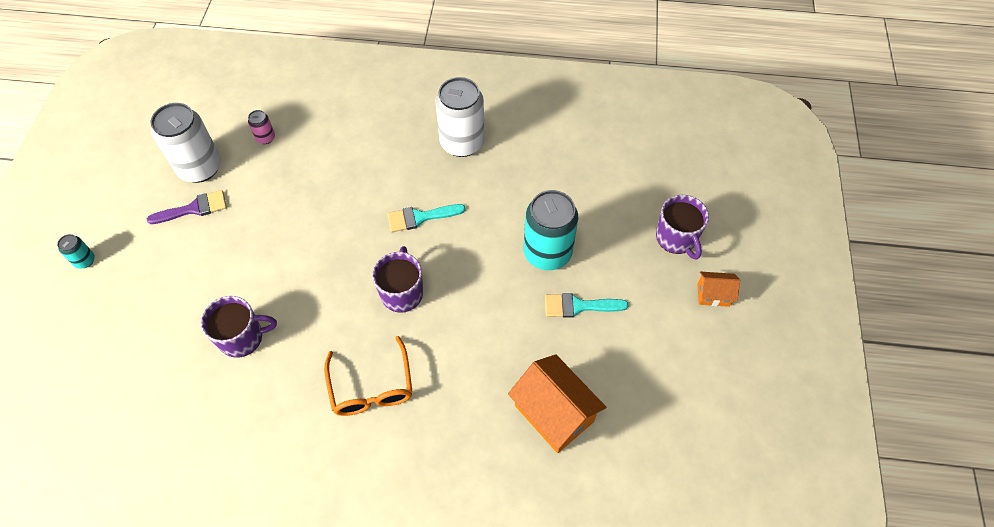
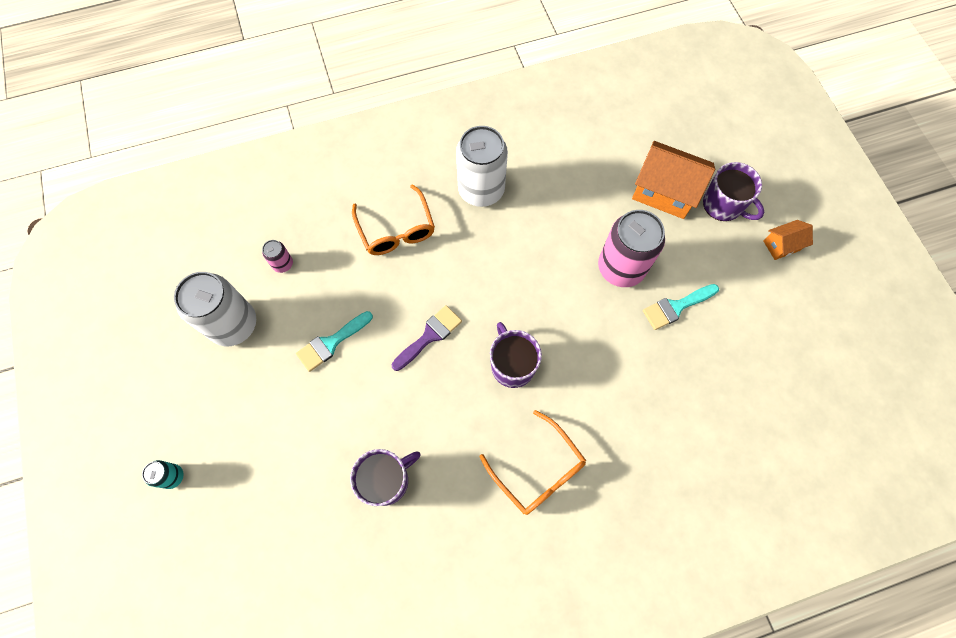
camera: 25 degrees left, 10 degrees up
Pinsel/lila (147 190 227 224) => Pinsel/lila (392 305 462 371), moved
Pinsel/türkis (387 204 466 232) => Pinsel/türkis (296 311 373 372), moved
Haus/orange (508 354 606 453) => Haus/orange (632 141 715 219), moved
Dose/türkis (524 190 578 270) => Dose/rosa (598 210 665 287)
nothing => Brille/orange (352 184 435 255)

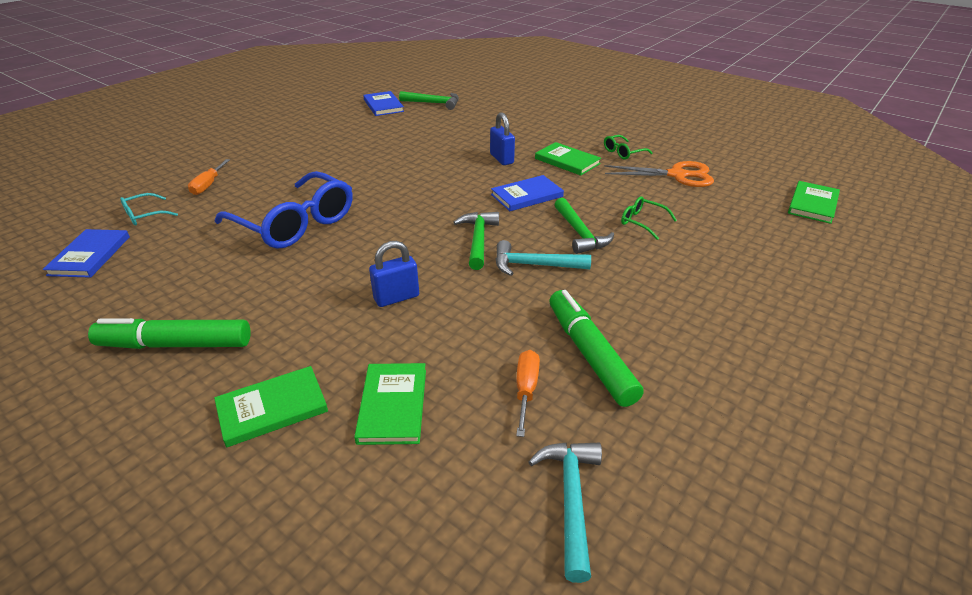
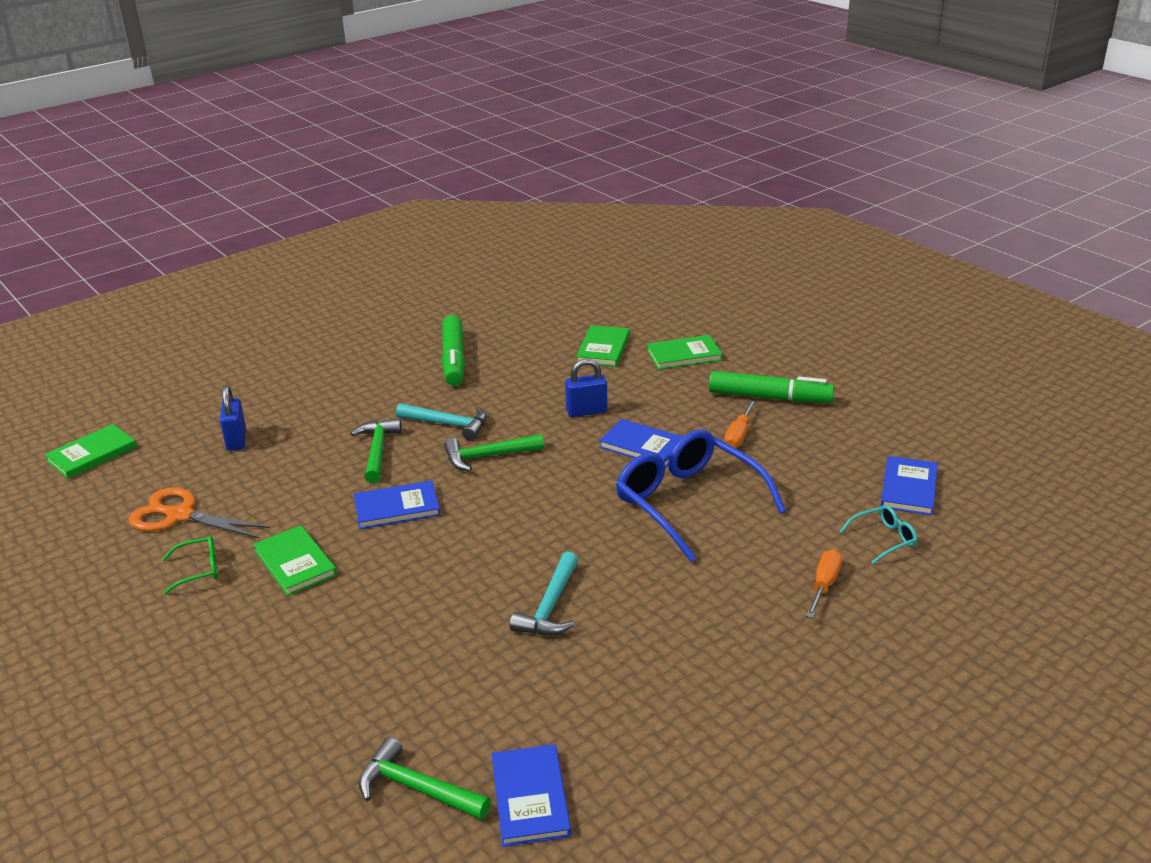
camera: 165 degrees left, 5 degrees down
Hammer/grün (453 212 499 270) => Hammer/grün (444 434 544 471), 60 degrees clockwise
Vorhängeschloss/blau (490 112 515 165) => Vorhängeschloss/blau (220 385 246 451), moved
Schraubenzieher/orange (516 350 540 437) => Schraubenzieher/orange (724 400 756 448), moved
Hammer/türkis (528 442 602 583) => Hammer/türkis (510 552 578 636), moved
Brille/grün (621 197 677 240) => nothing
nothing => Buch/blau (599 419 683 468)

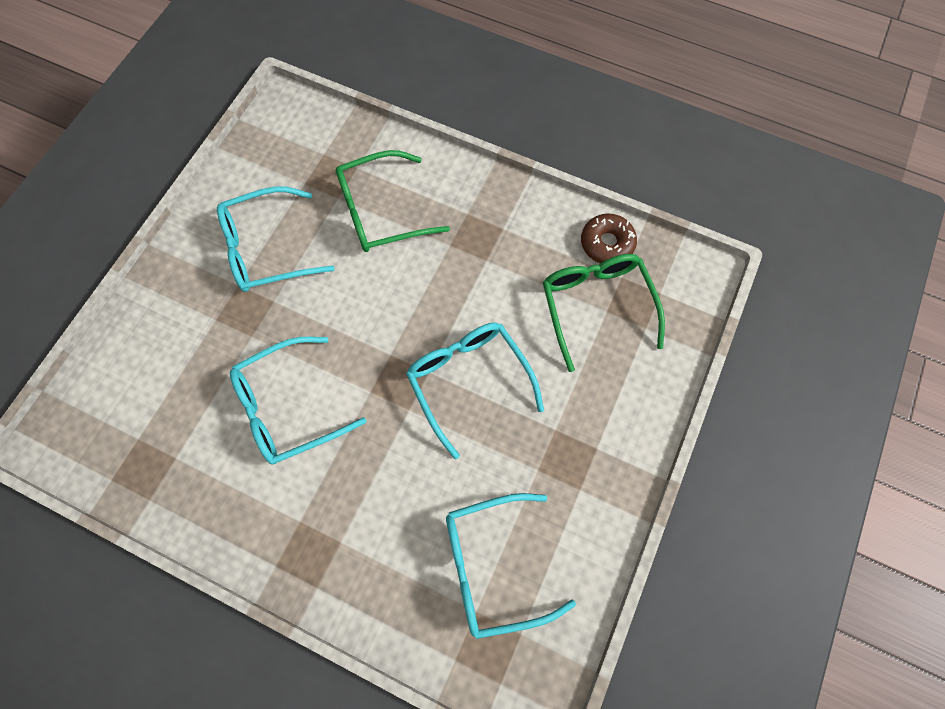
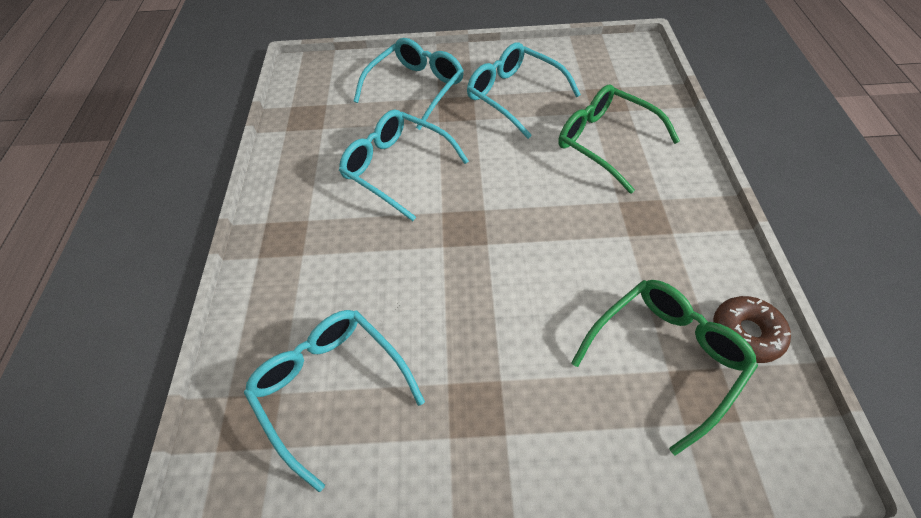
camera: 65 degrees right, 15 degrees down
Brille/türkis (406 322 544 459) => Brille/türkis (354 38 464 130), moved

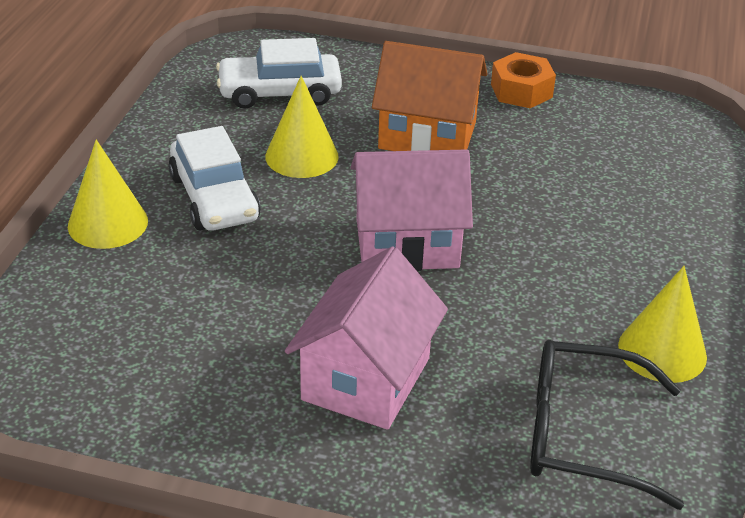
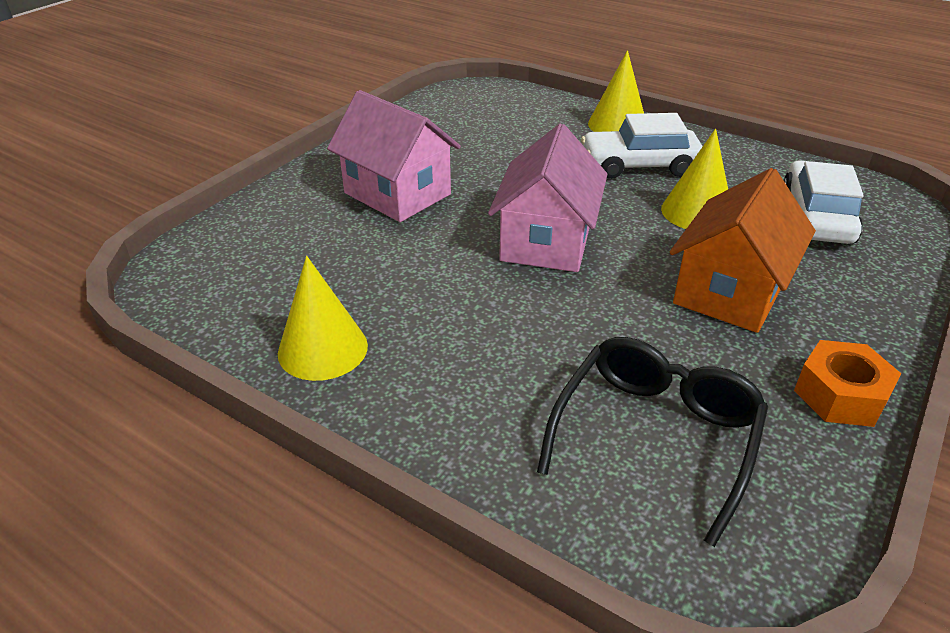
camera: 110 degrees right, 0 degrees up
Brille/schwarz (530 340 684 510) => Brille/schwarz (537 337 768 547), moved

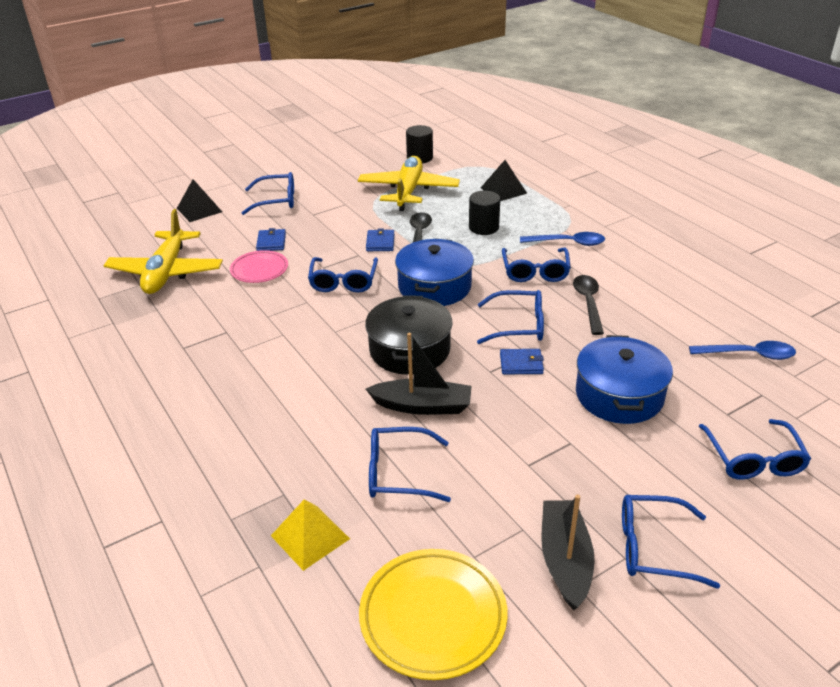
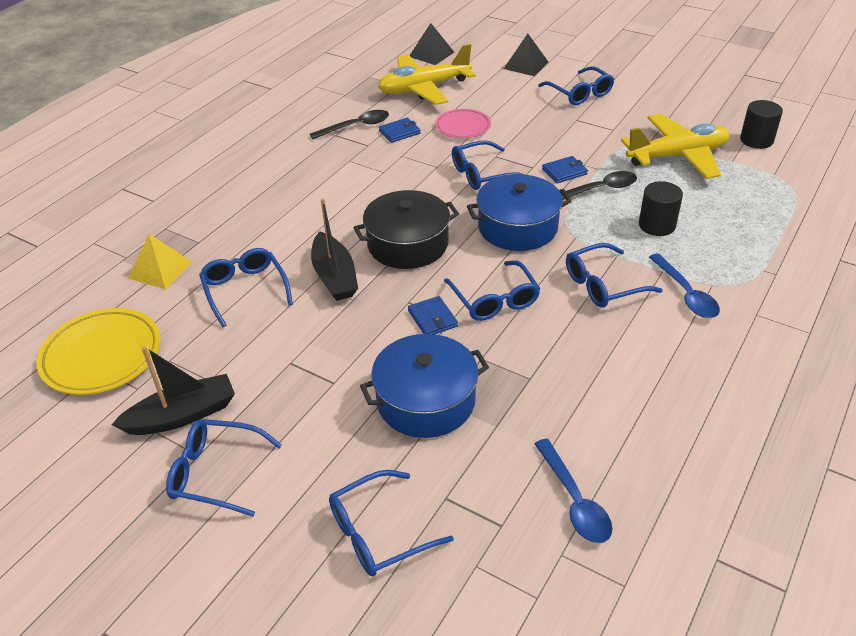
camera: 65 degrees right, 5 degrees up
Geldbörse/blau (256 228 286 251) => Geldbörse/blau (379 118 421 143), moved
Pyramide/schwarz (481 160 527 201) => Pyramide/schwarz (410 23 454 65), moved
Löffel/schwarz (573 275 604 335) => Löffel/schwarz (310 110 389 139), moved
Brille/blau (622 495 720 589) => Brille/blau (166 419 282 517), 60 degrees counterclockwise

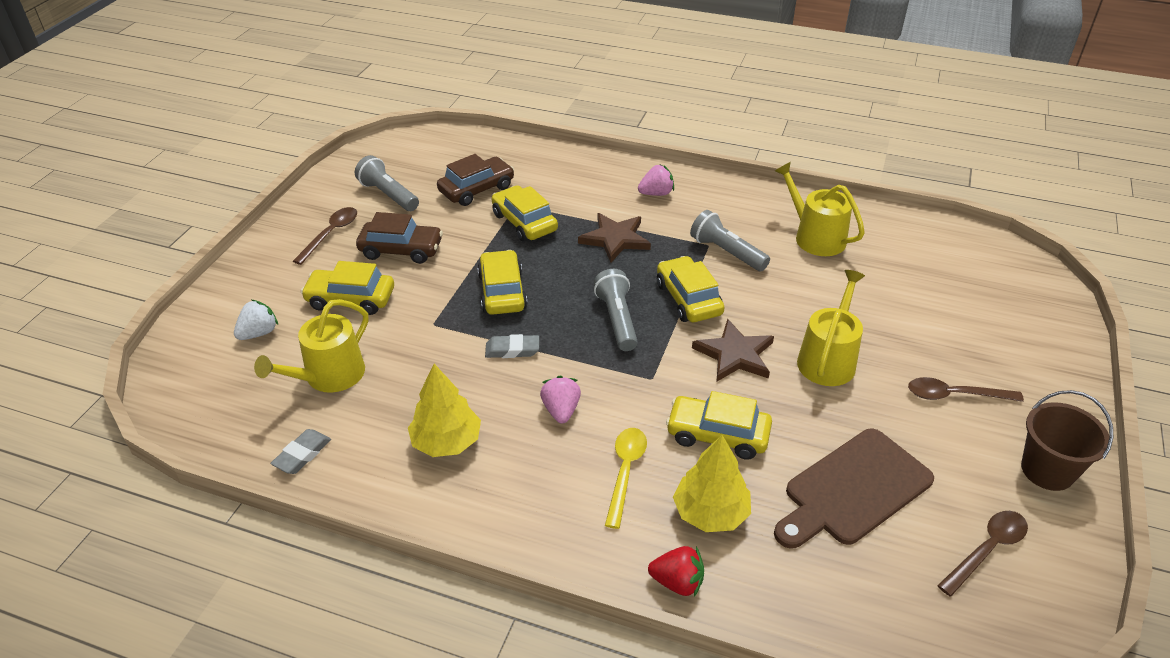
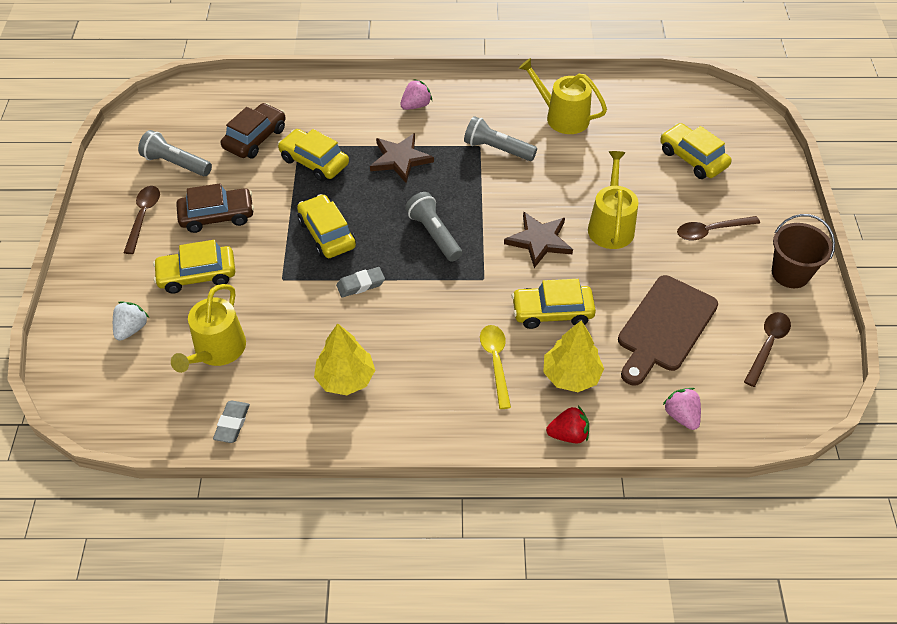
camera: 20 degrees left, 10 degrees up
Erdbeere/rosa (540 376 581 423) => Erdbeere/rosa (663 388 701 430), moved
Auto/gelb (657 256 725 322) => Auto/gelb (660 123 732 179), moved

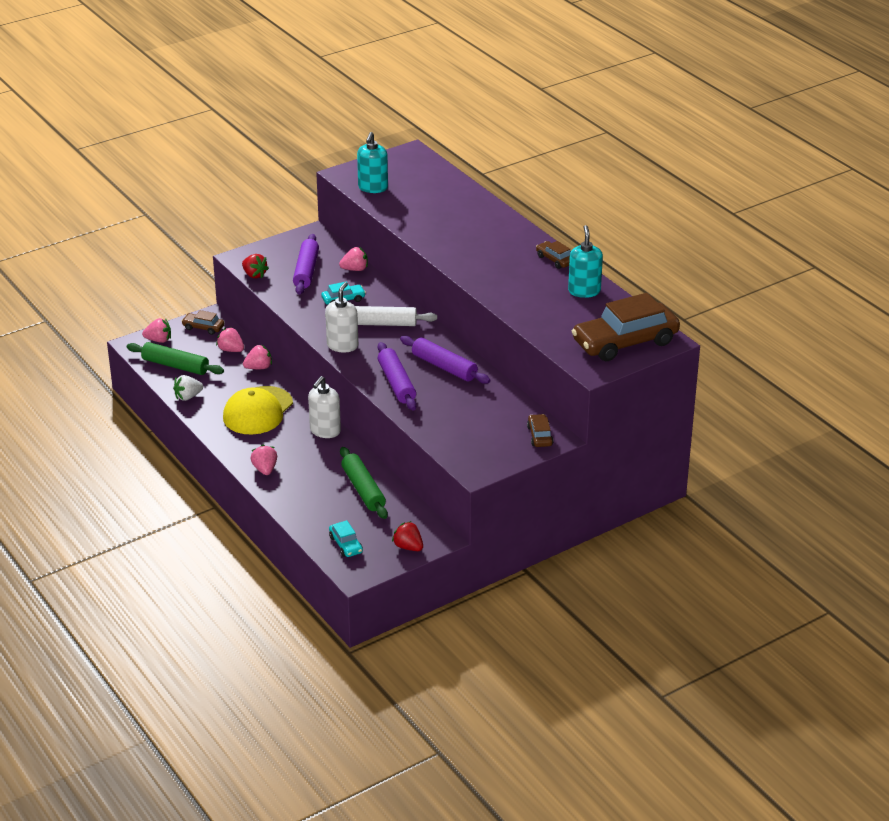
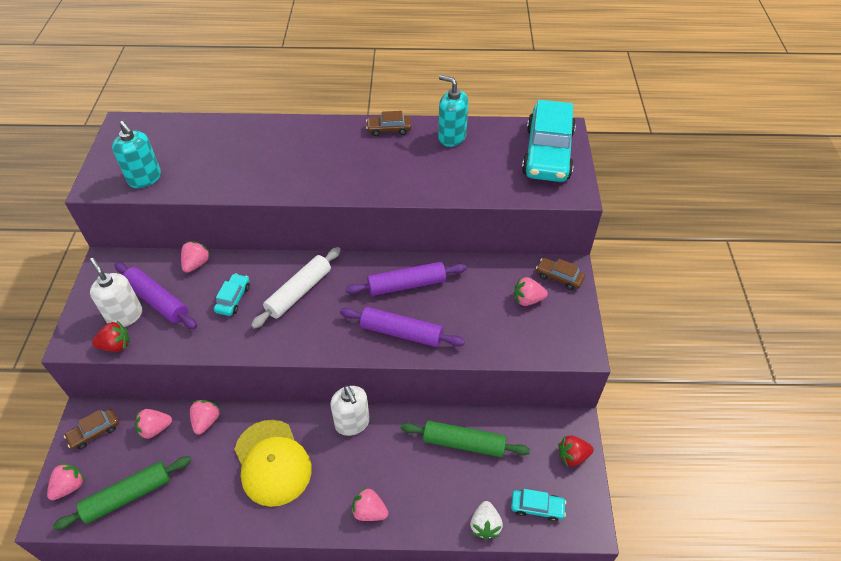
camera: 55 degrees left, 15 degrees up
Erdbeere/weiß (173 375 203 401) => Erdbeere/weiß (470 501 503 540), moved
Seifenspender/weiß (325 282 358 352) => Seifenspender/weiß (90 258 142 327), moved
Auto/braun (572 293 680 361) => Auto/türkis (522 100 576 182)
nothing => Erdbeere/rosa (514 277 548 306)

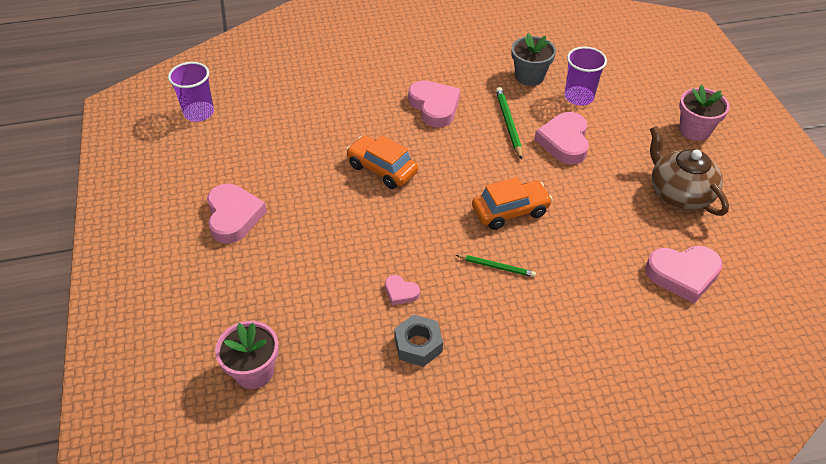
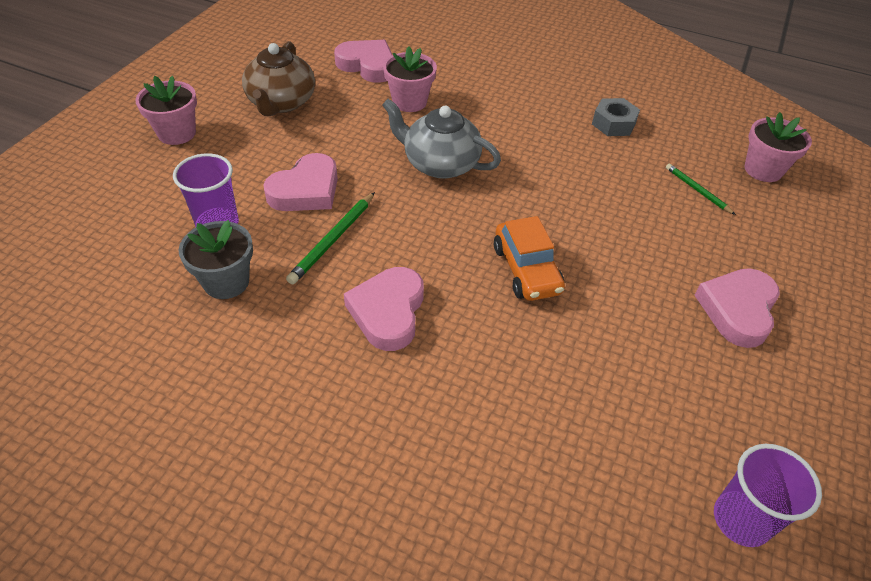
camera: 145 degrees left, 0 degrees up
Herz/rosa (385 275 420 305) => nothing
Bleistift/grün (456 255 536 277) => Bleistift/grün (666 164 736 215), moved
Auto/orange (472 177 553 230) => Teekanne/grau (382 99 501 179)
nothing => Blumentopf/rosa (383 46 437 112)

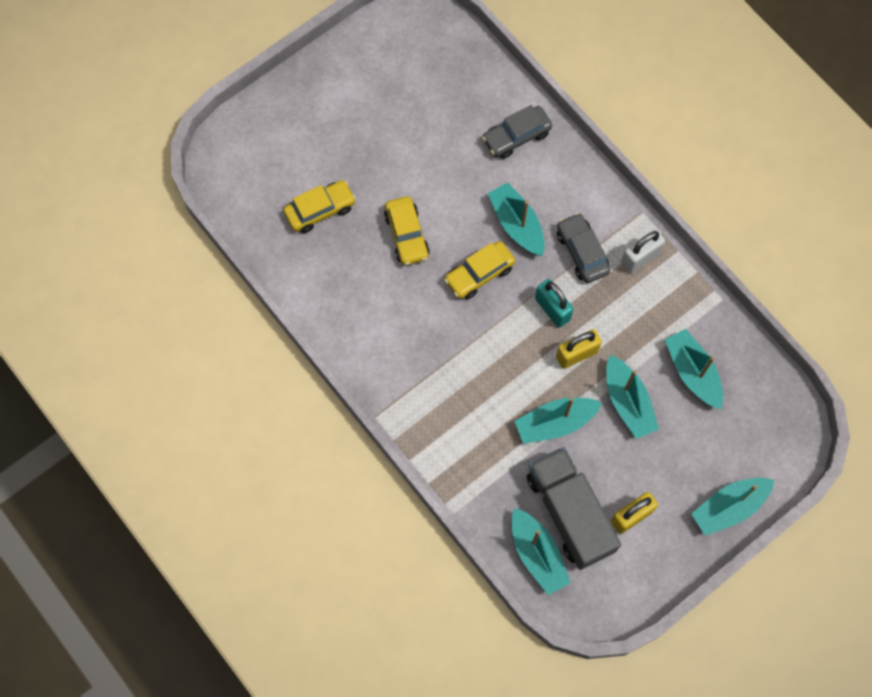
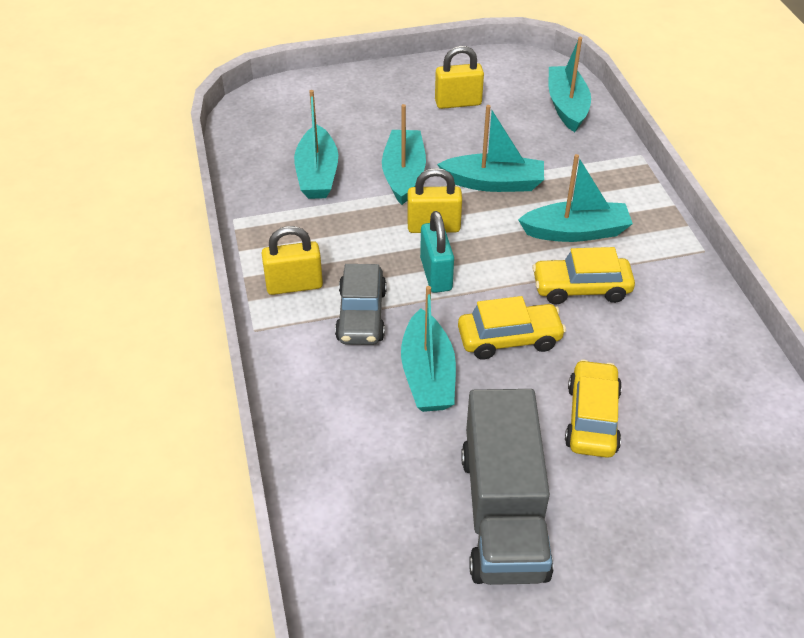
camera: 155 degrees left, 25 degrees down
Auto/gelb (283 180 356 233) => Auto/gelb (532 247 635 305), moved
Auto/grau (482 105 552 159) => nothing
Lastwagen/grau (527 447 621 570) => Lastwagen/grau (461 389 554 585), moved
Vorhängeschloss/weiß (621 229 665 273) => Vorhängeschloss/gelb (262 226 323 295)
Boot/türkis (691 478 774 536) => Boot/türkis (518 154 633 242), moved

